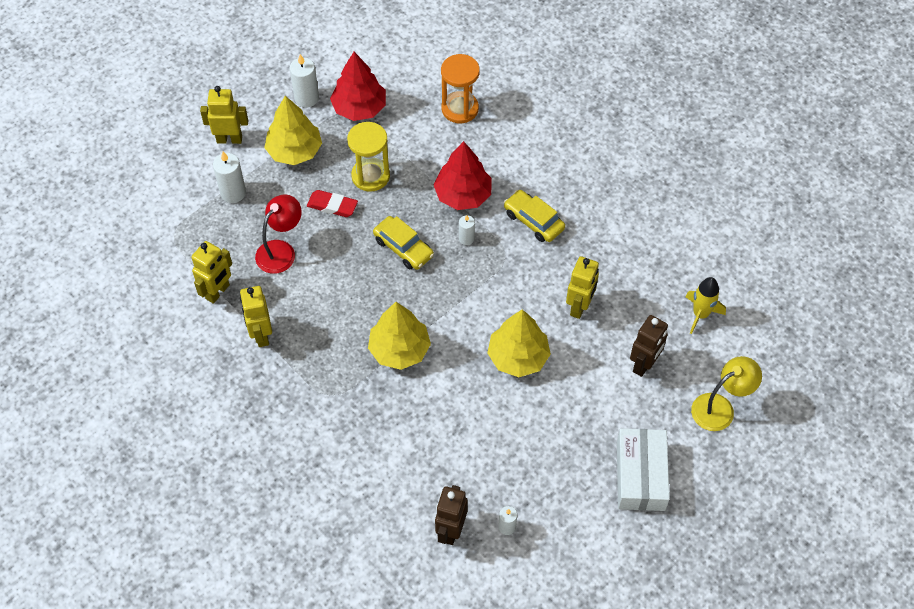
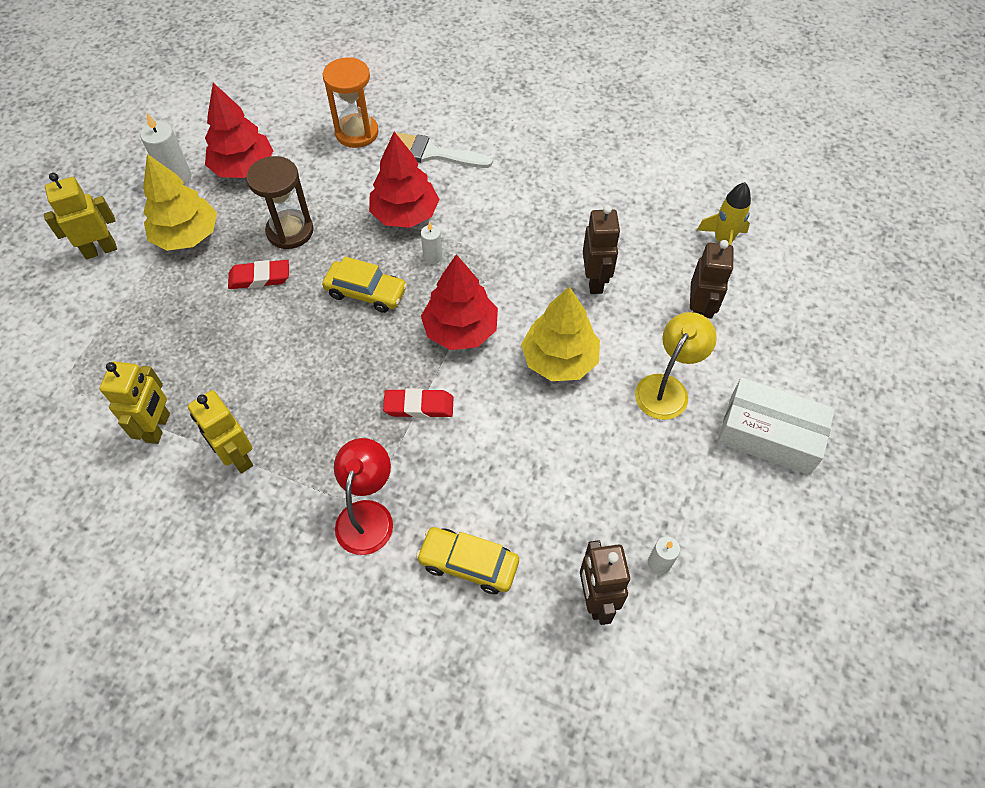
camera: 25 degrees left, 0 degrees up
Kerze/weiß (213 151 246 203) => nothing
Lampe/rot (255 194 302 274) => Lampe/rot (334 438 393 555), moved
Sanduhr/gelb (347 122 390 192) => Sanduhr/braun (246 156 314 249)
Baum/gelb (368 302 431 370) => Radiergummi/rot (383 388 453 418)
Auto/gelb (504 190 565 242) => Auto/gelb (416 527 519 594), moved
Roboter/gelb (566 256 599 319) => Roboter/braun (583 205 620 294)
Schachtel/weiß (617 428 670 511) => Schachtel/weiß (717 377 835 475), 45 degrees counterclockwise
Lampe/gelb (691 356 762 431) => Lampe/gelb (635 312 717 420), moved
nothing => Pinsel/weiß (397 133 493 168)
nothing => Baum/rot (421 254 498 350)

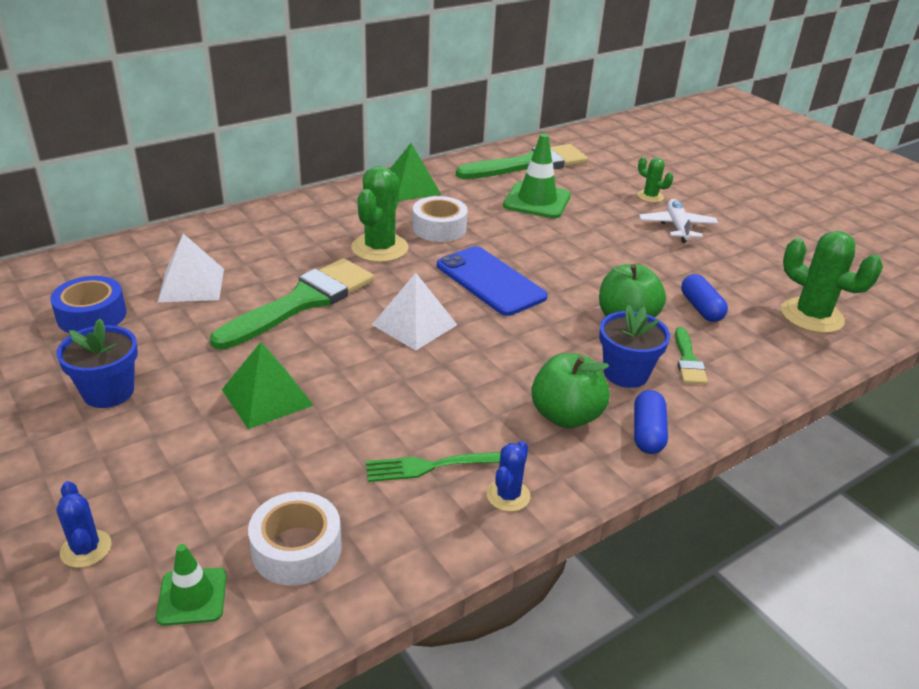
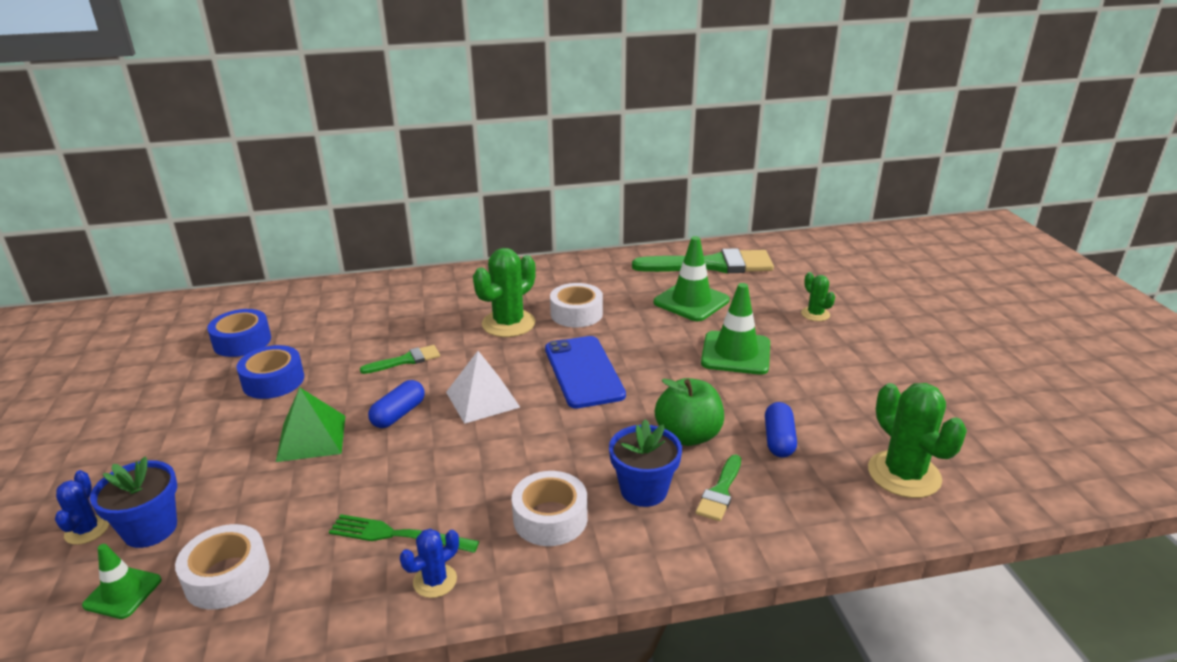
camera: 25 degrees right, 5 degrees down
Blumentopf/blau (56 318 138 408) => Blumentopf/blau (90 456 177 548), moved
Pyramide/weiß (158 234 224 302) => nothing
Pinsel/grün (210 258 374 350) => Pinsel/grün (360 345 440 374), x0.47
Pyramide/grün (390 143 441 201) => nothing
Apfel/grün (531 353 610 428) => Klebeband/weiß (512 471 588 546)
Kapsel/blau (634 390 668 454) => Kapsel/blau (368 380 425 428), moved
Flugzeug/weiß (639 199 718 243) => nothing
nothing => Klebeband/blau (236 345 304 399)
nothing => Leitkegel/grün (701 283 770 375)

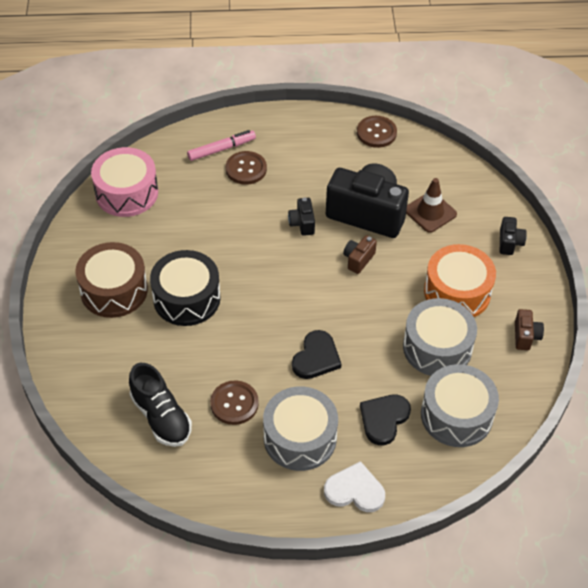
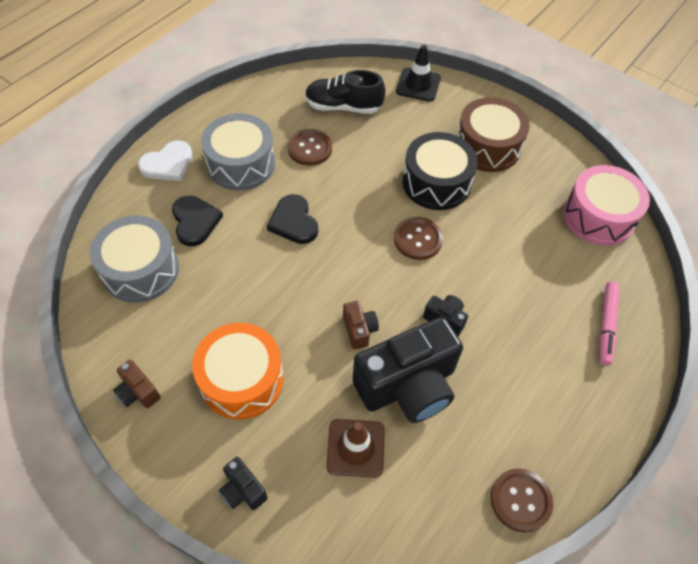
camera: 130 degrees right, 5 degrees up
Knopf/braun (226 151 267 185) => Knopf/braun (394 217 443 260), moved
Trommel/grau (403 298 477 376) => nothing
nothing => Leitkegel/schwarz (396 45 441 102)

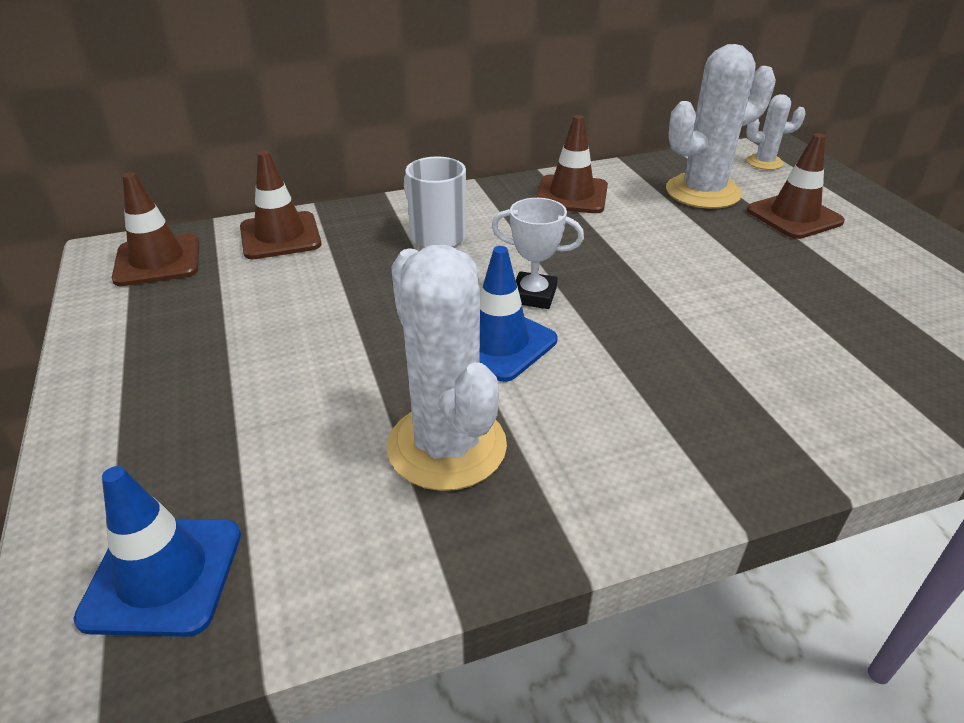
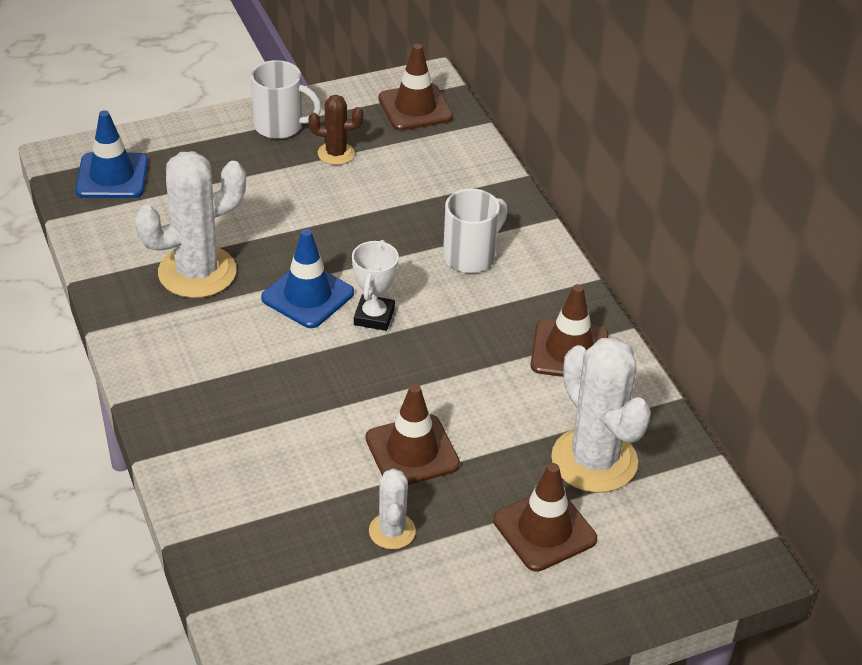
camera: 85 degrees right, 5 degrees up
Leitkegel/braun (240 151 321 259) => Leitkegel/braun (366 384 460 485), moved
Kaktus/weiß (746 94 806 170) => Kaktus/weiß (369 469 416 549), moved
nothing => Tasse/weiß (251 60 322 139)
nothing => Kaktus/braun (308 95 363 165)

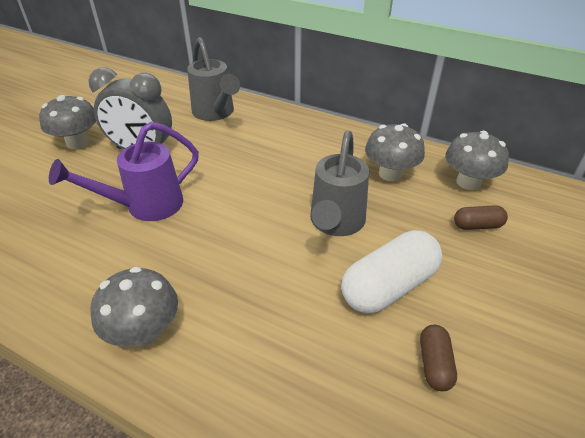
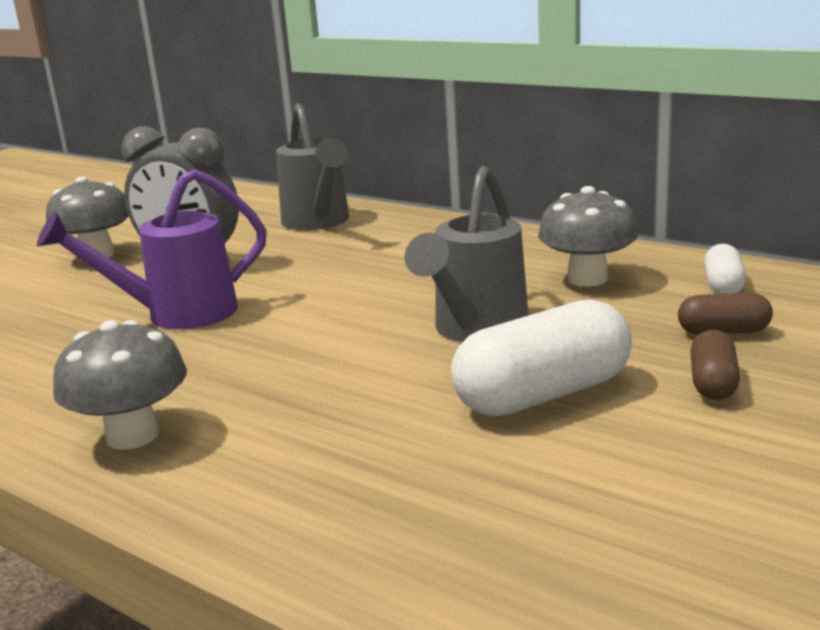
camera: 10 degrees right, 20 degrees down
Kapsel/braun (420 325 457 391) => Kapsel/braun (690 330 740 400), moved
Pilz/grau (445 131 509 190) => Kapsel/weiß (704 244 746 294)

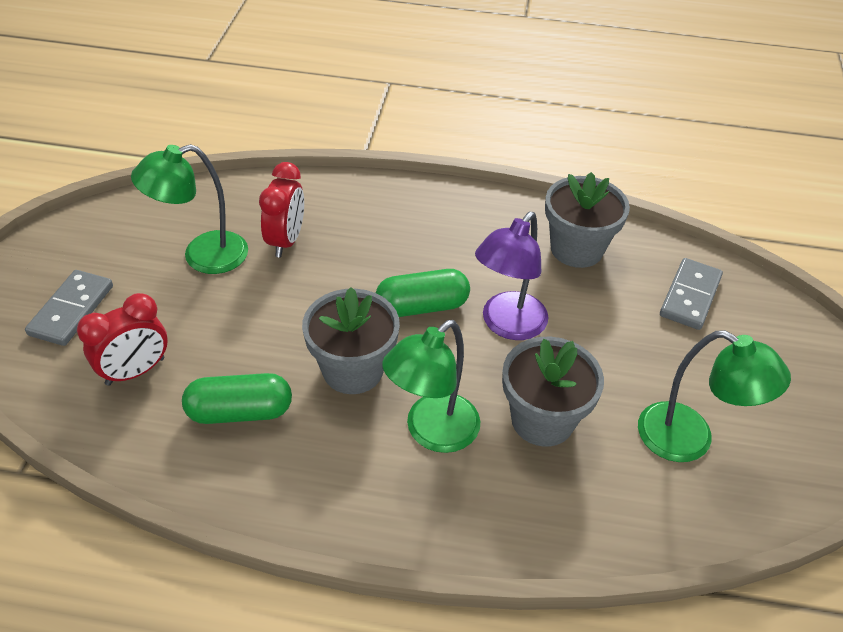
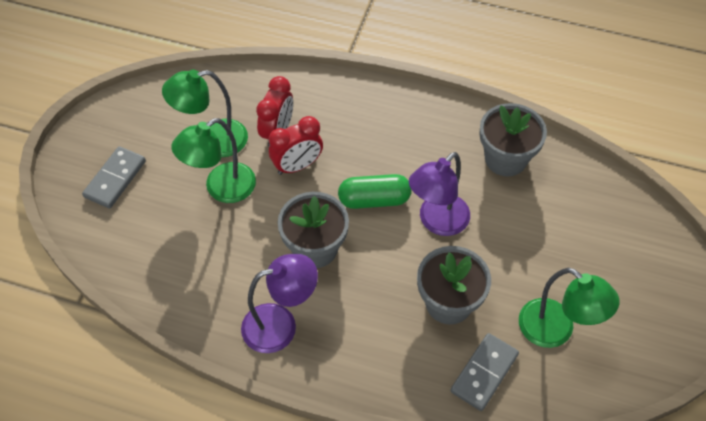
camera: 10 degrees right, 10 degrees up
Wecker/rot (77 293 168 386) => Wecker/rot (269 116 323 175), moved
Kapsel/grün (182 373 292 424) => nothing
Lampe/grün (382 320 480 453) => Lampe/grün (171 118 256 203), moved
Dominostein/grau (660 258 723 330) => Dominostein/grau (450 333 519 411), moved
nothing => Lampe/lila (241 254 318 353)

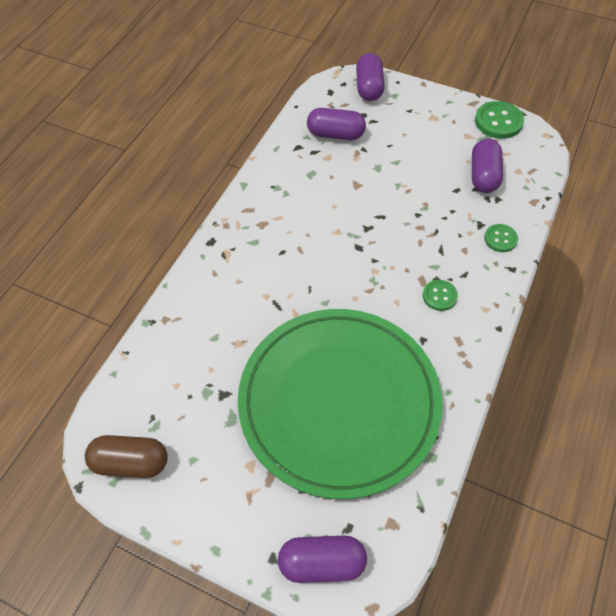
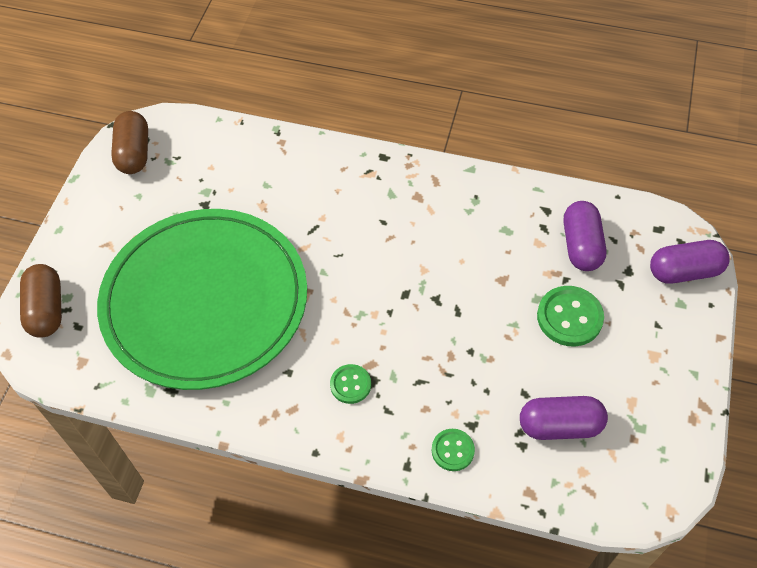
camera: 80 degrees right, 0 degrees up
Kapsel/lila (278 535 367 583) => Kapsel/braun (20 264 62 338)
Knopf/grün (475 101 524 139) => Knopf/grün (537 286 604 347), moved

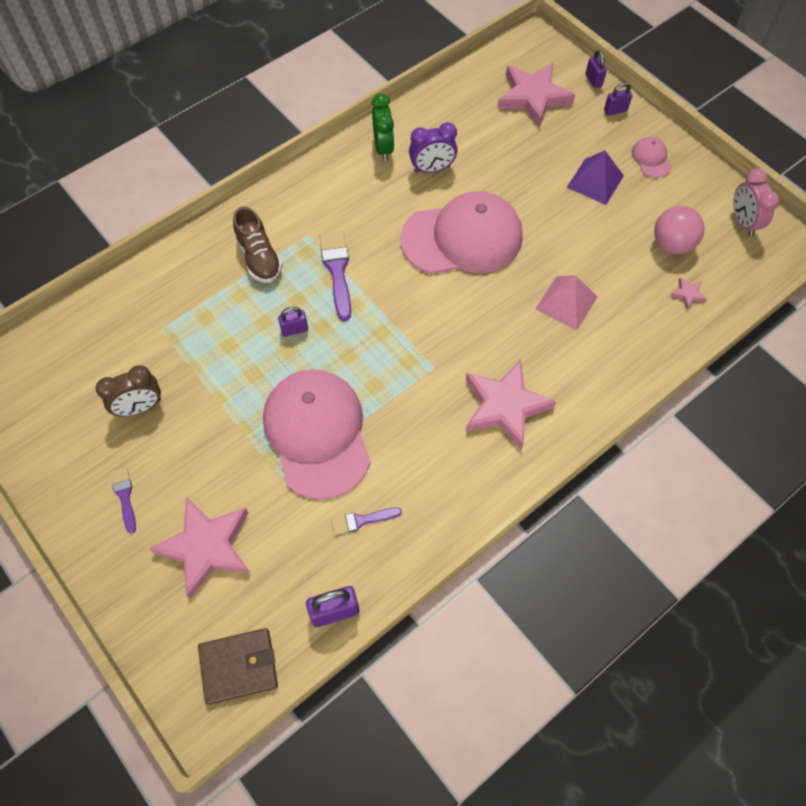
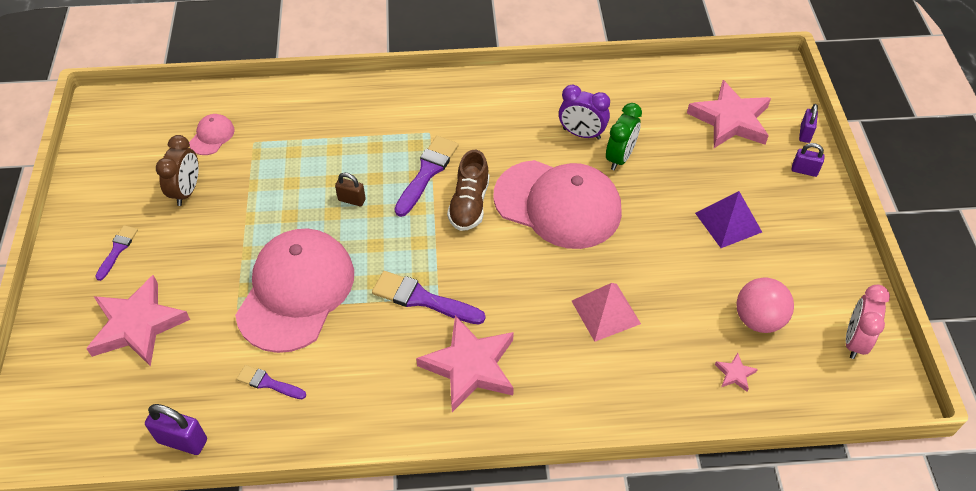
camera: 35 degrees right, 10 degrees down
Wecker/braun (95 365 161 417) => Wecker/braun (156 135 199 206), 90 degrees counterclockwise
Geldbörse/braun (198 628 278 705) => nothing
Schuh/braun (233 207 282 283) => Schuh/braun (447 150 489 231), moved
Vorhängeschloss/lila (278 307 308 337) => Vorhängeschloss/braun (335 172 366 206)
Wecker/grün (371 94 394 161) => Wecker/grün (606 103 642 170), moved
Kappe/rosa (632 137 671 178) => Kappe/rosa (189 114 235 155), moved
nothing => Pinsel/lila (372 271 485 325)

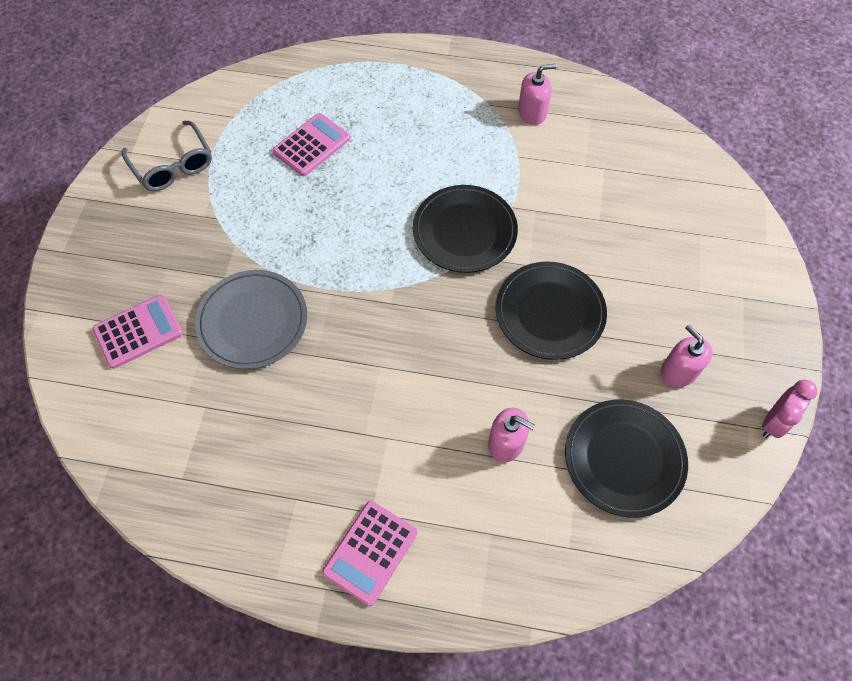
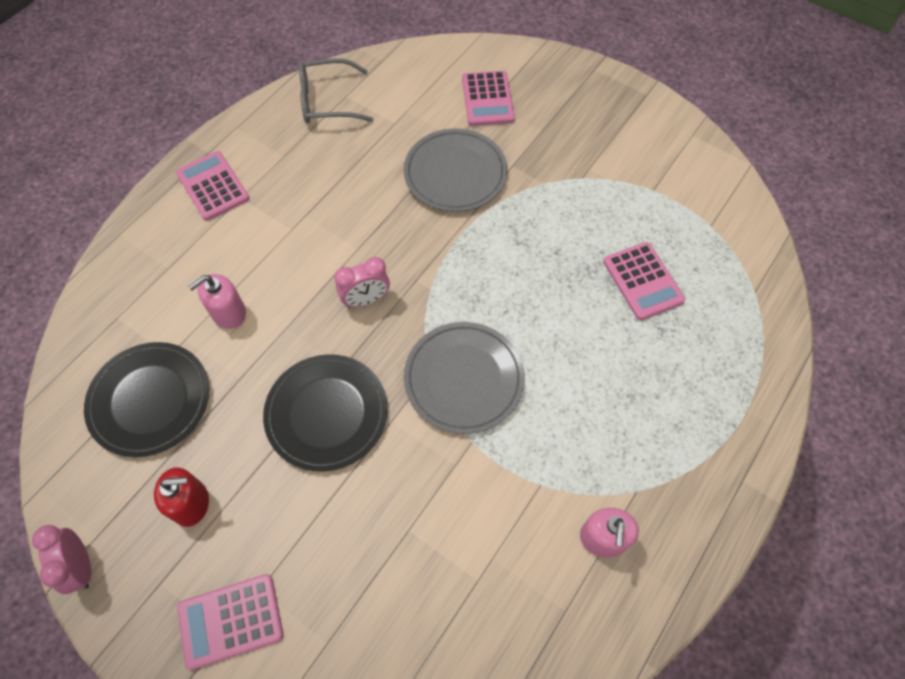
camera: 115 degrees right, 0 degrees up
Brille/grau (122 121 212 191) => Brille/grau (299 58 374 123), moved
Teller/schwarz (413 185 518 273) => Teller/grau (404 322 525 434)
Seifenspender/rosa (661 325 713 387) => Seifenspender/rot (154 468 209 527)
nothing => Taschenrechner/rosa (177 574 283 670)
nothing => Wecker/rosa (334 257 390 307)

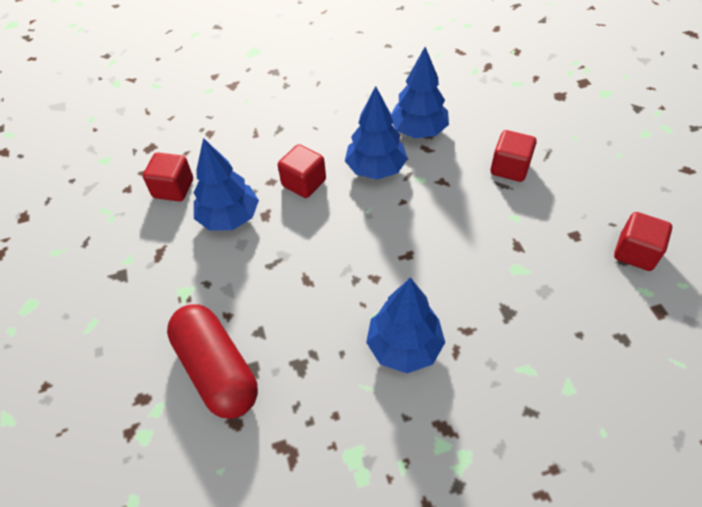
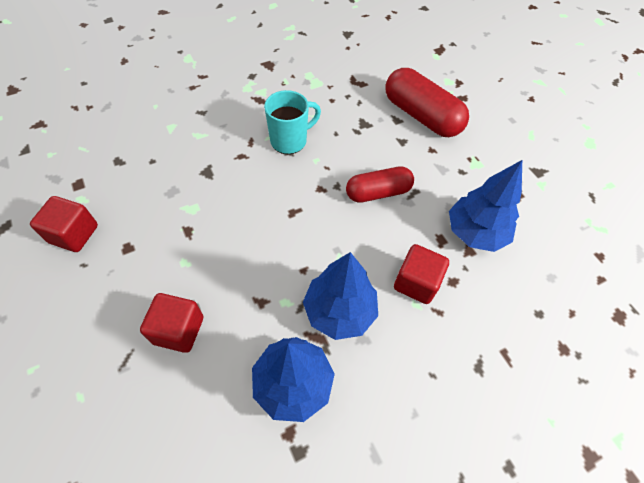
camera: 165 degrees right, 5 degrees up
Kubus/rot (143 152 193 202) => nothing
Baum/blau (366 278 445 373) => Tasse/türkis (264 90 321 154)
nothing => Kapsel/rot (346 167 414 203)

